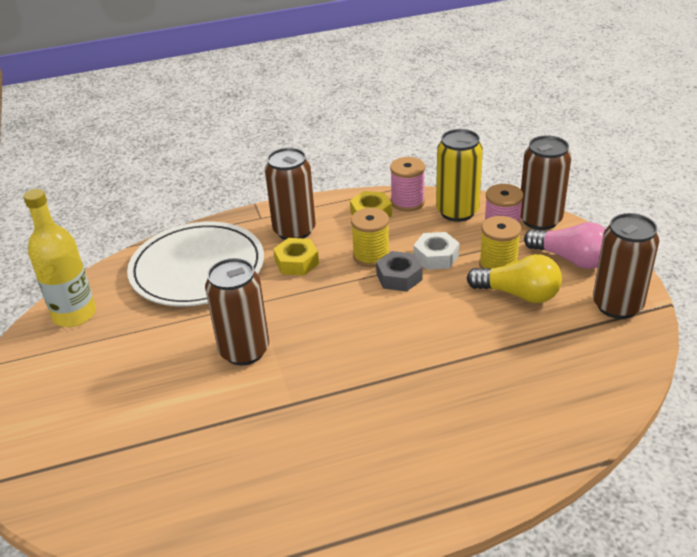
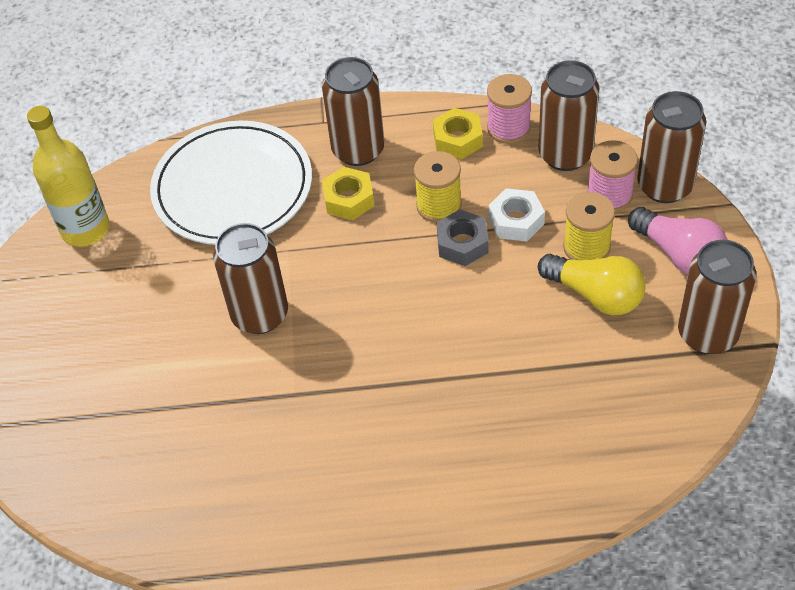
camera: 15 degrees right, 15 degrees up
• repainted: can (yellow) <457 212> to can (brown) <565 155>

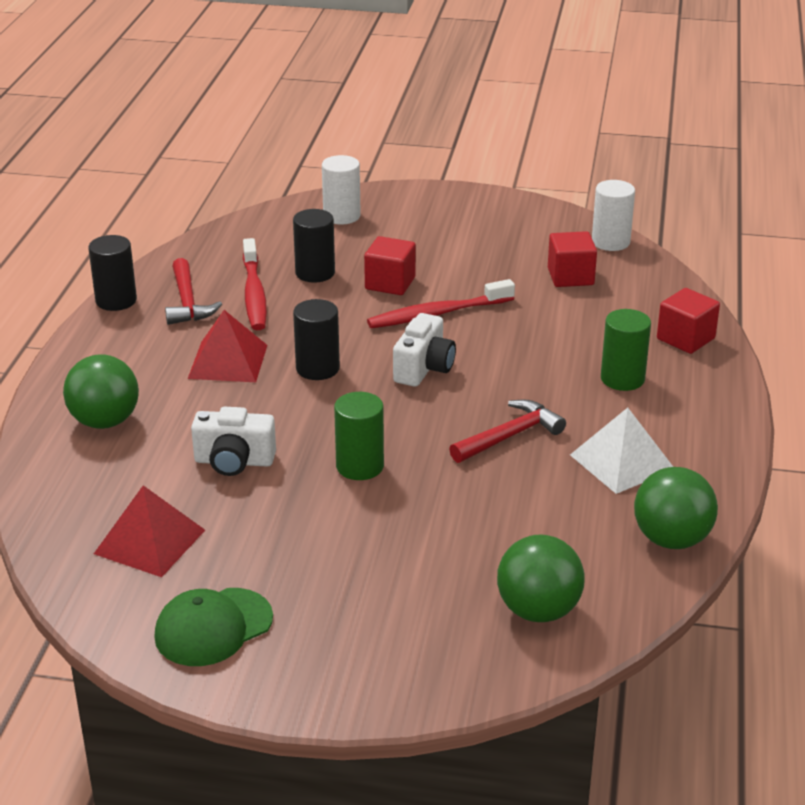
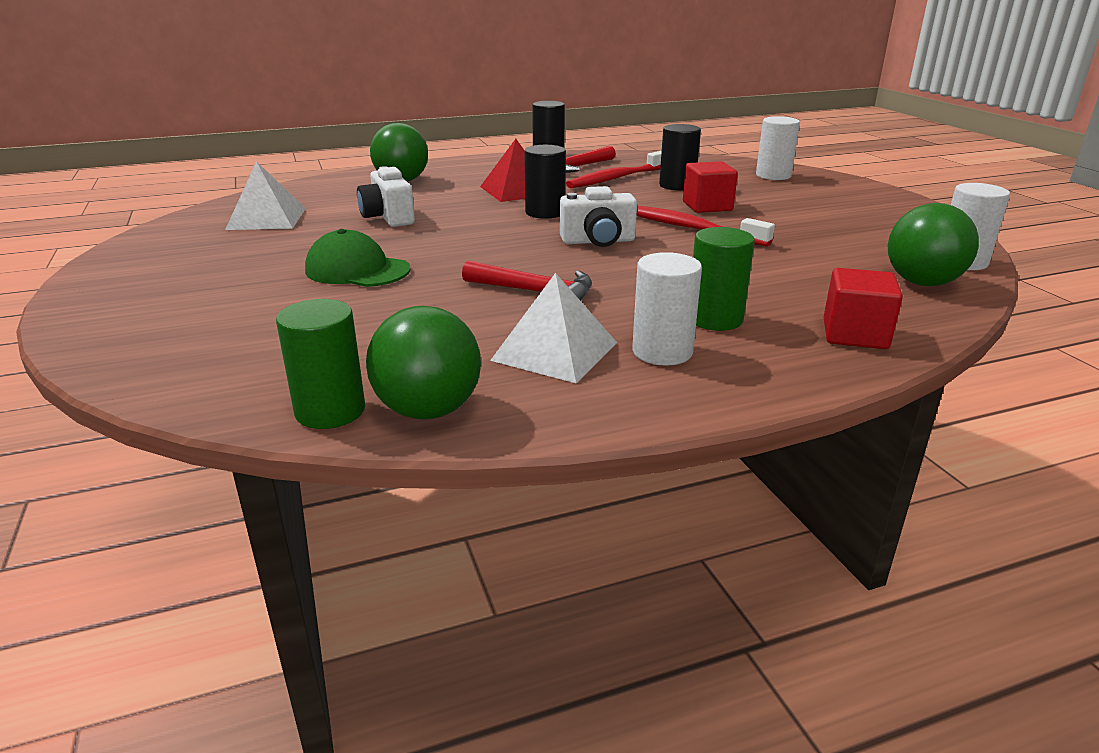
camera: 60 degrees right, 5 degrees down
• repainted: pyramid (red) <150 542> to pyramid (white) <267 218>
• shifted: cylinder (green) <360 466> to <330 411>
• shifted: cap (green) <213 627> to <357 270>
• new: cylinder (white) <662 352>
• shifted: ball (green) <538 610> to <922 283>
• gone: cube (red) <570 277>

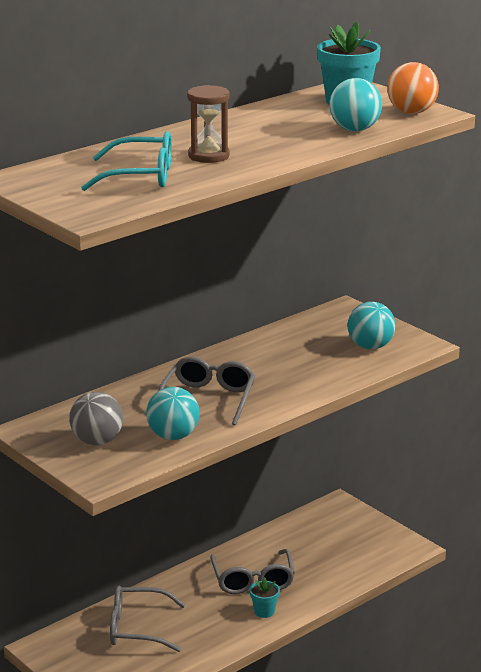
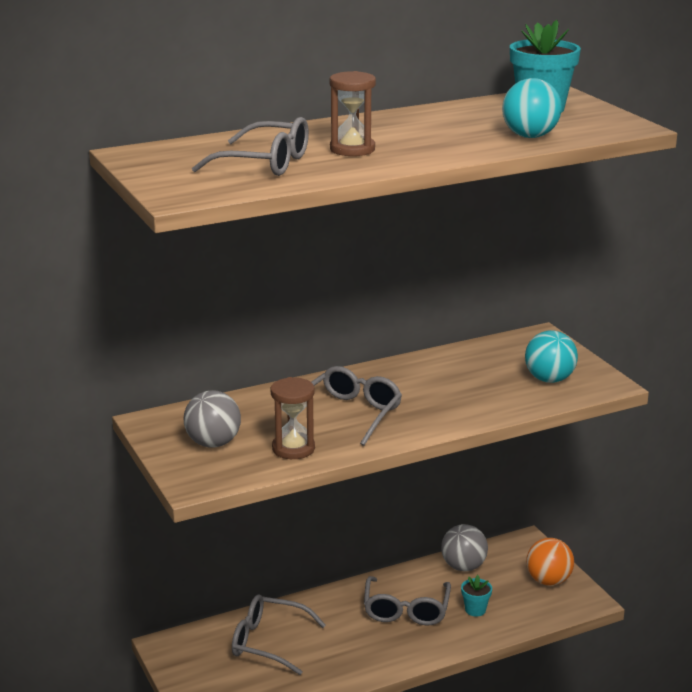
camera: 15 degrees right, 0 degrees up
• repainted: glasses (turquoise) <141 176> to glasses (grey) <265 163>
• swapped: ball (turquoise) <173 436> to hourglass (brown) <293 449>
• new: ball (grey) <463 567>
• shifted: flower pot (turquoise) <264 611> to <475 610>
• shifted: ball (orange) <411 112> to <548 581>

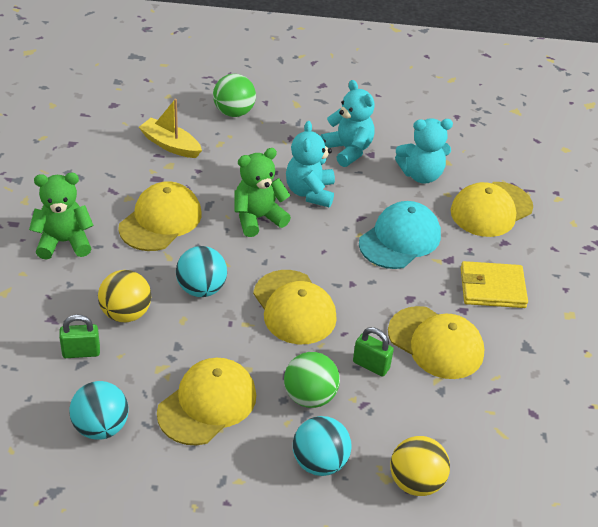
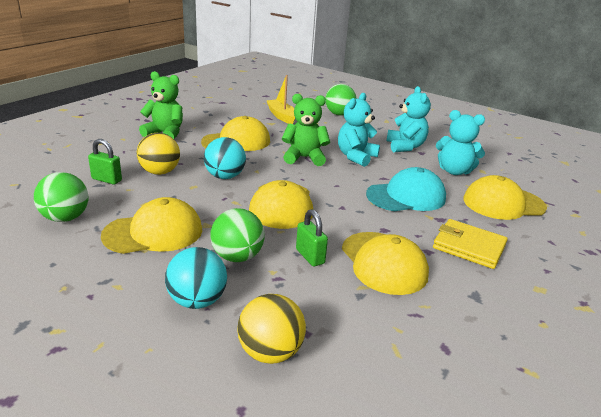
camera: 30 degrees right, 15 degrees down
• repainted: ball (turquoise) <101 427> to ball (green) <65 218>

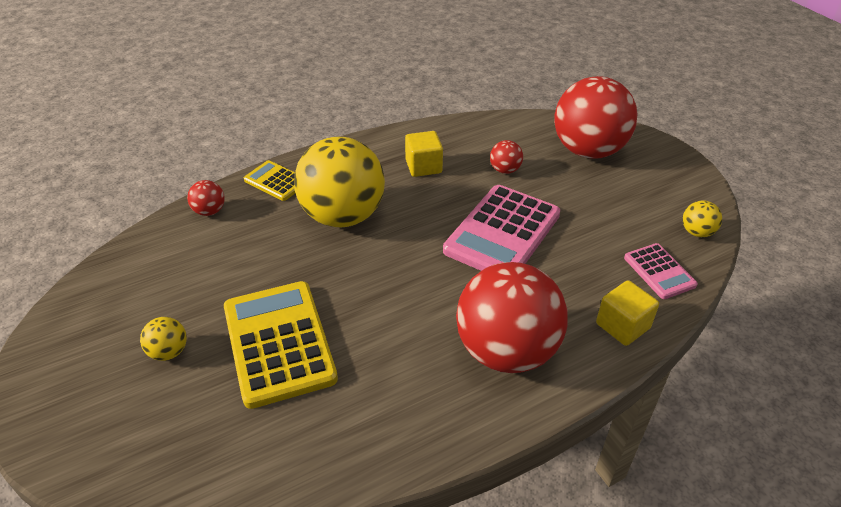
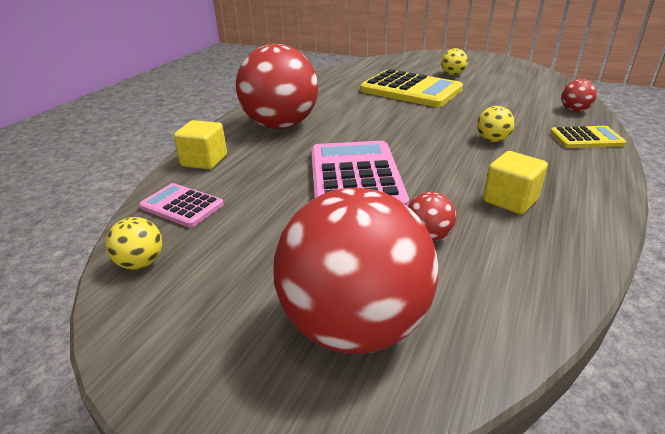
camera: 145 degrees right, 10 degrees down
• scaled: ball (yellow) <343 216> = <492 140> x0.41

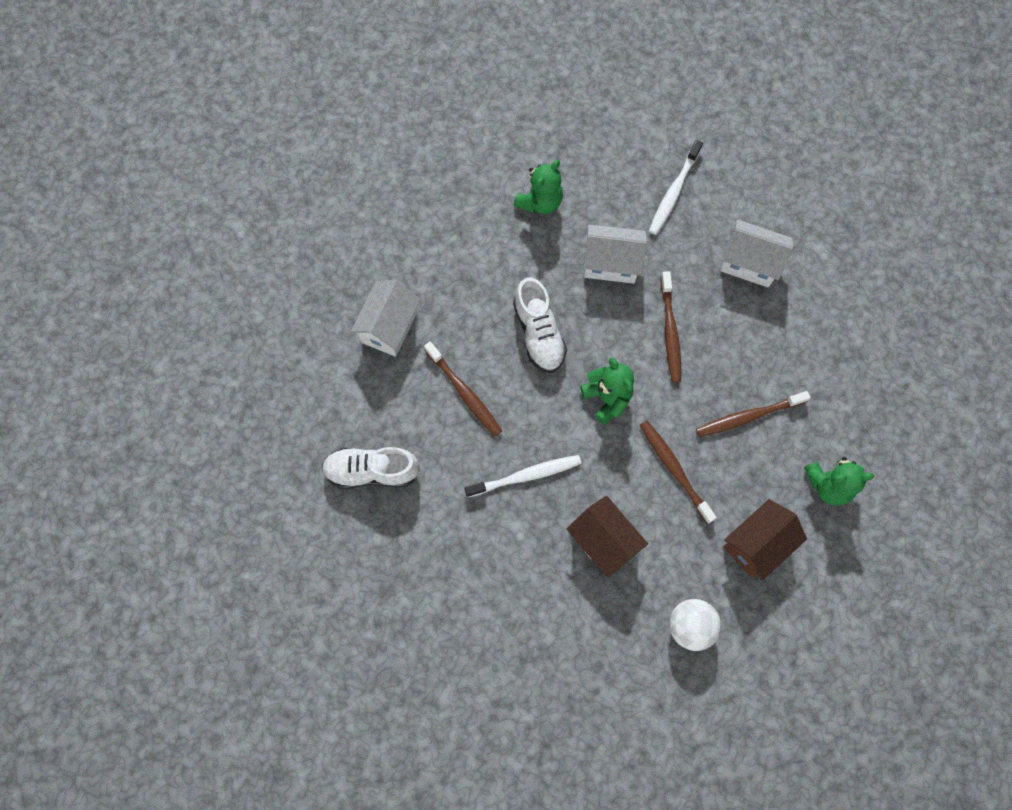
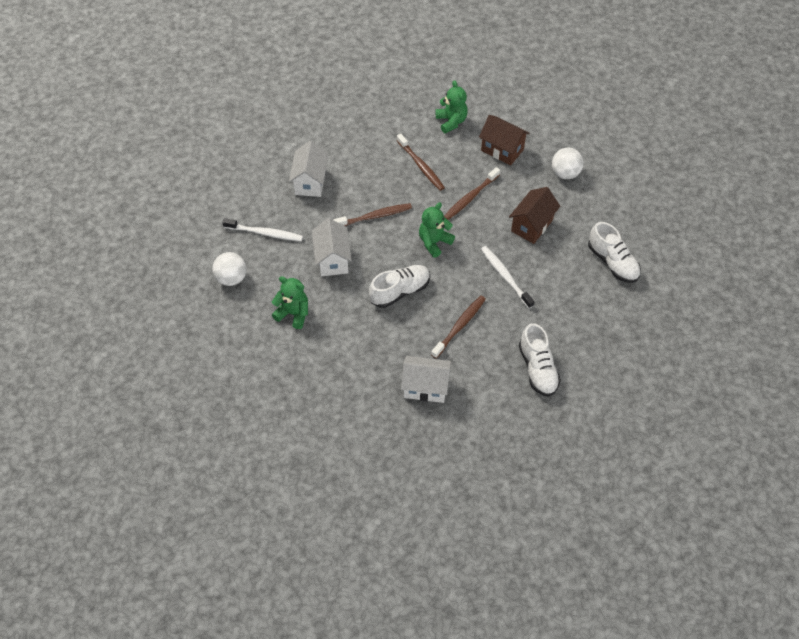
camera: 105 degrees left, 15 degrees down
• new: ball (white) <231 278>
• new: shoe (white) <612 262>

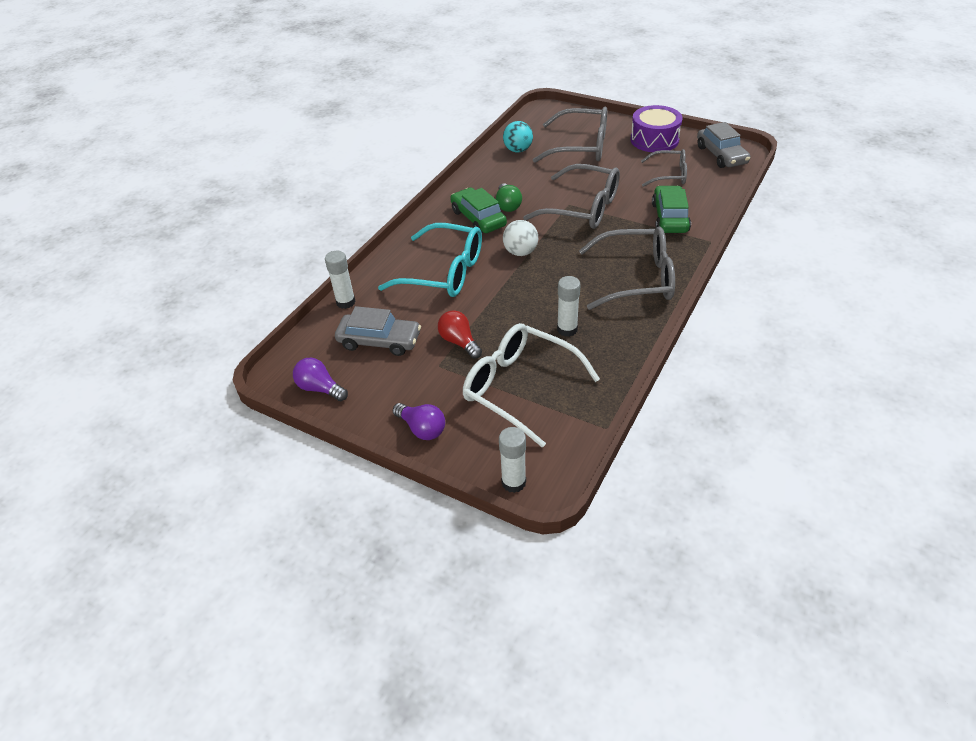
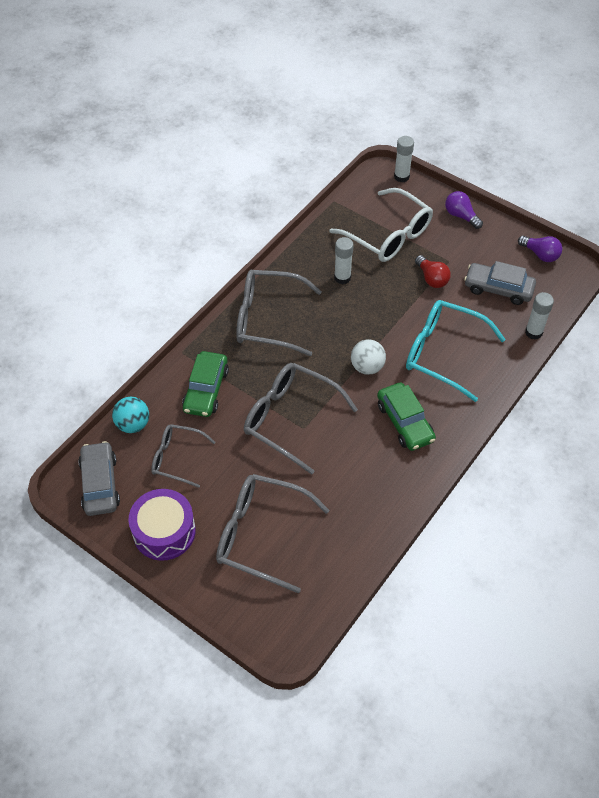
camera: 175 degrees left, 10 degrees up
• shifted: ball (turquoise) <518 150> to <133 424>
• gone: light bulb (green) <507 205>

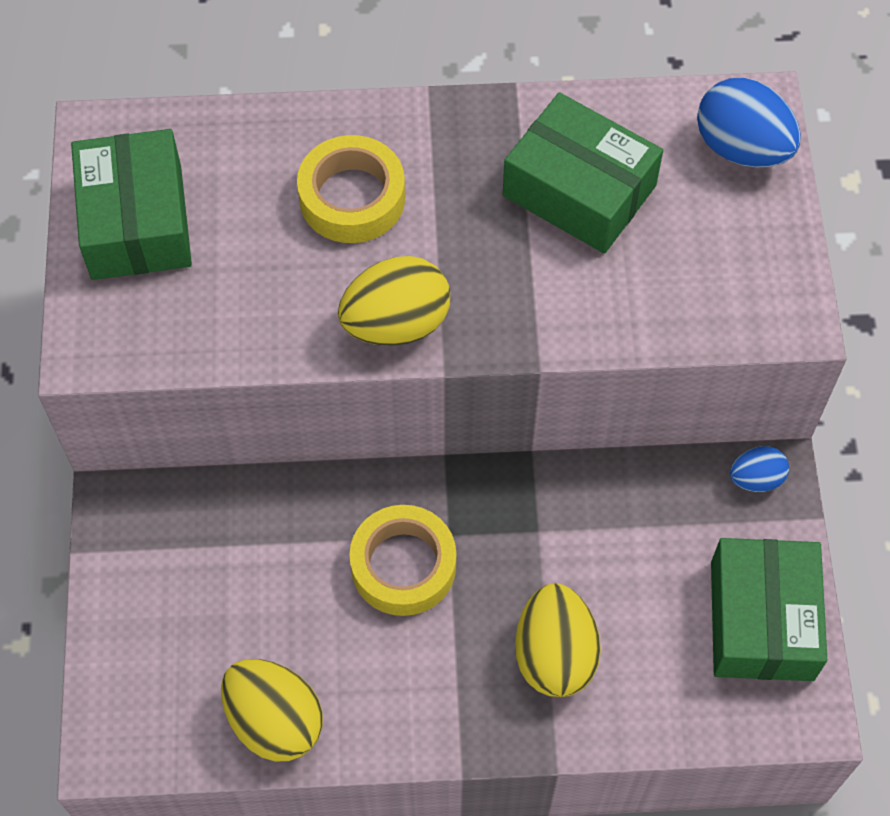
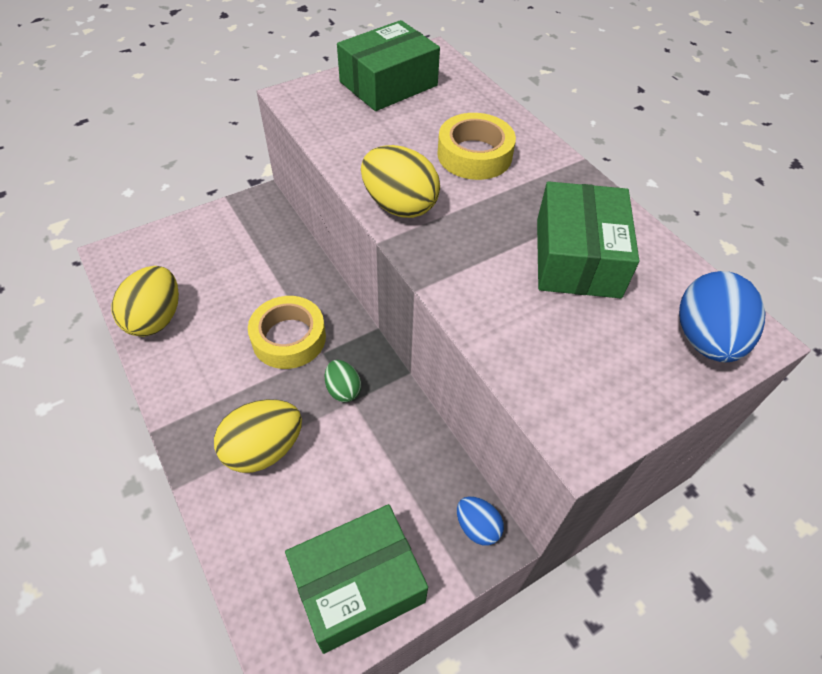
camera: 60 degrees right, 10 degrees down
• new: egg (green) <343 390>

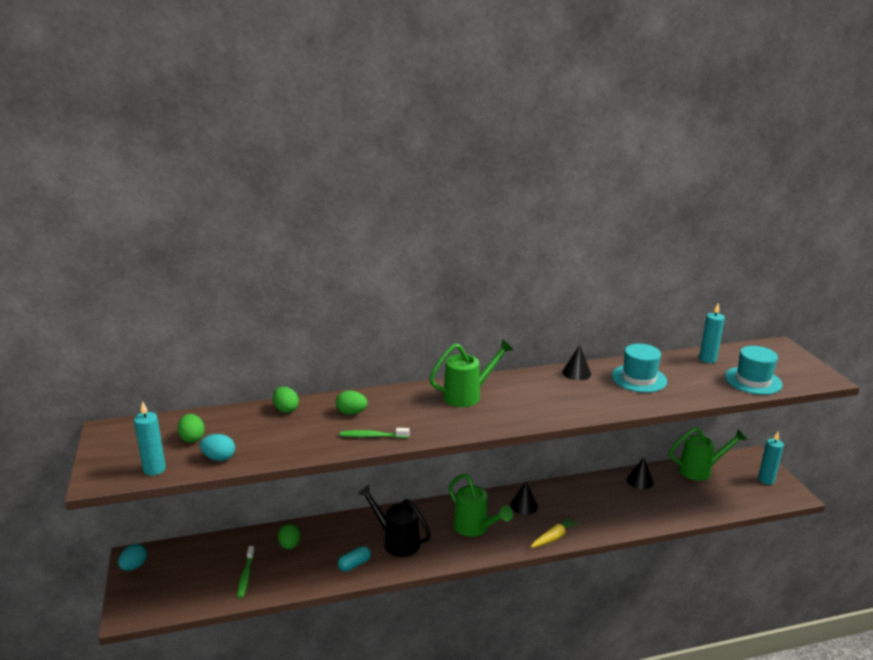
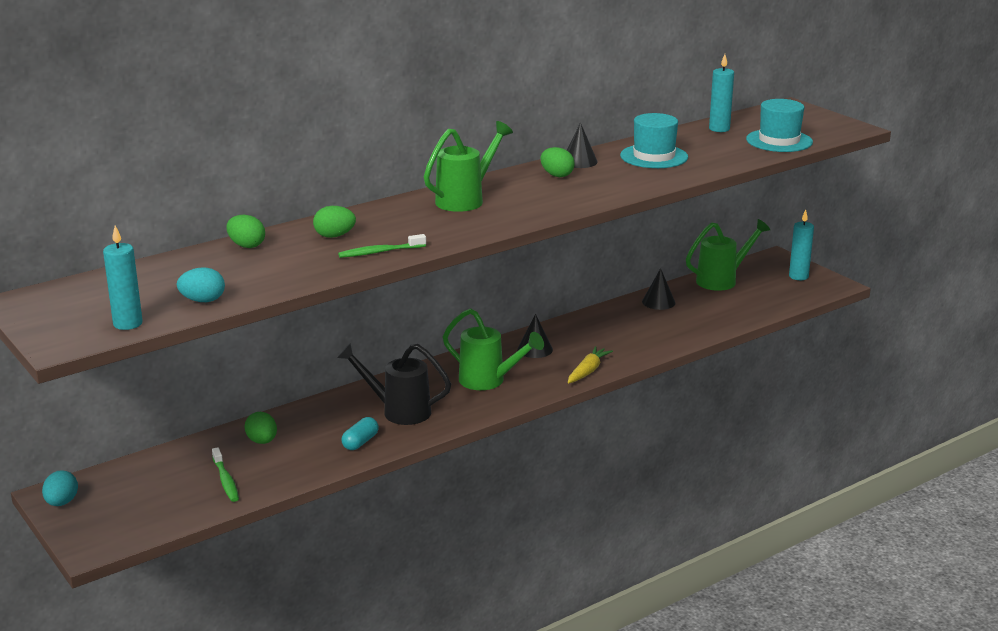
camera: 20 degrees left, 0 degrees up
• shifted: egg (green) <192 438> to <556 175>

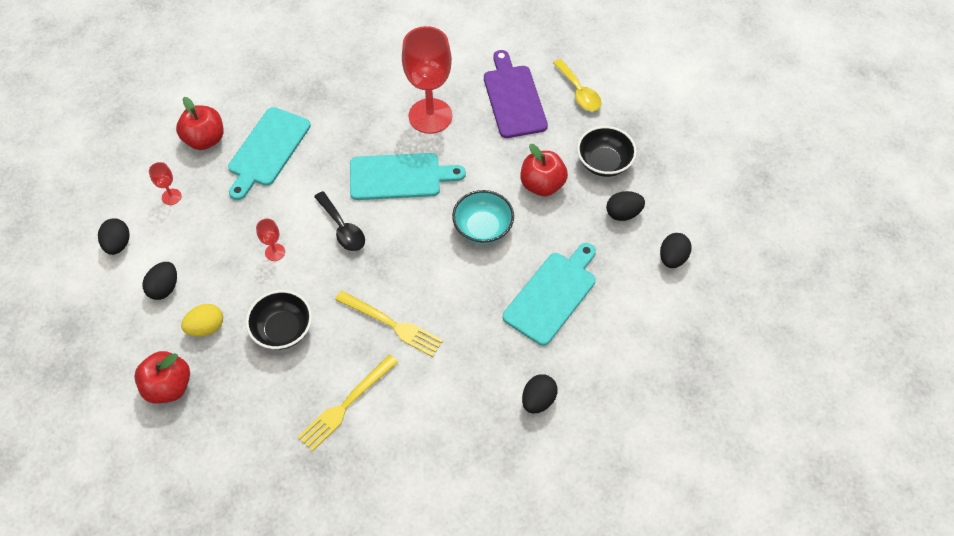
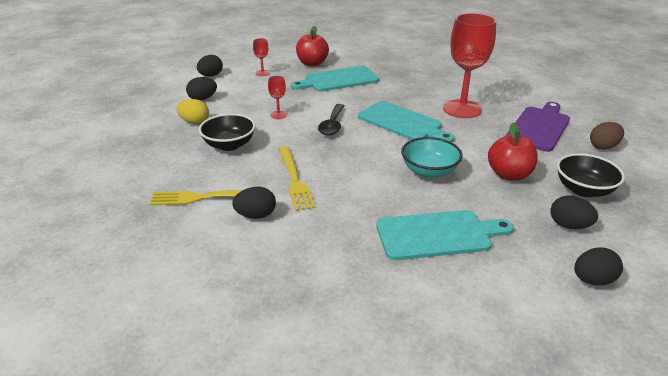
camera: 45 degrees right, 25 degrees down
• shifted: egg (black) <538 400> to <256 215>
• swapped: spoon (yellow) <579 92> to egg (brown) <603 147>
• gone: apple (red) <169 386>

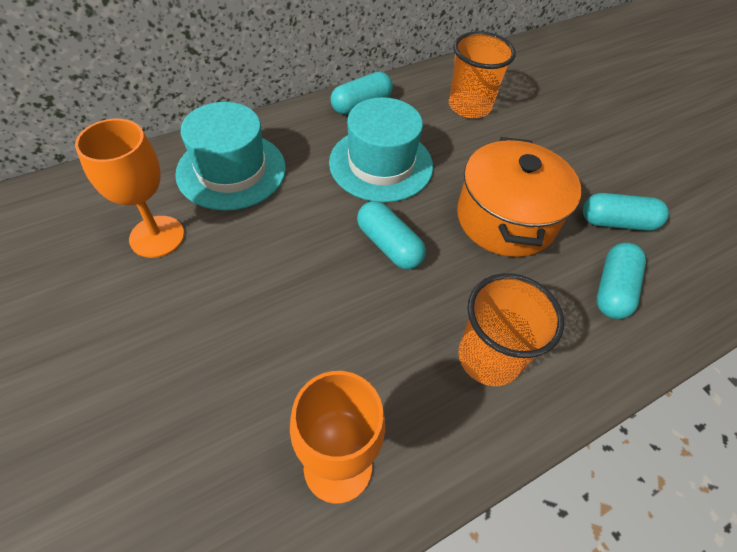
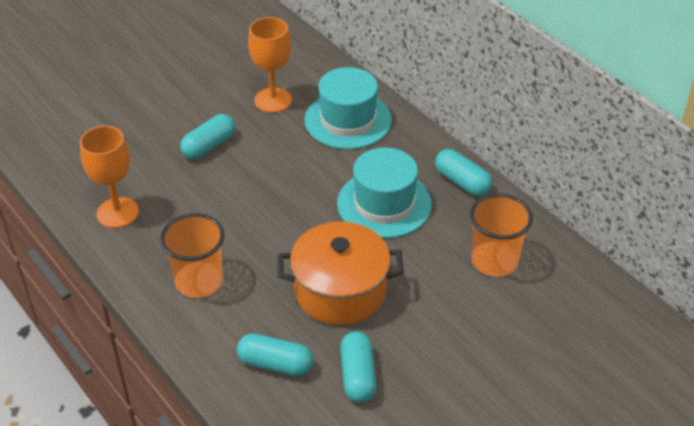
camera: 85 degrees right, 10 degrees down
• shifted: capsule (turquoise) <389 245> to <209 146>

